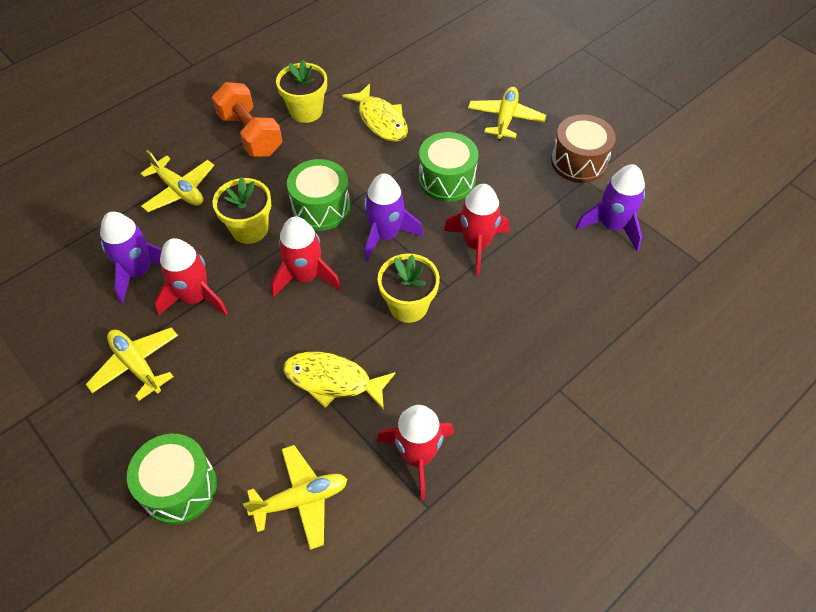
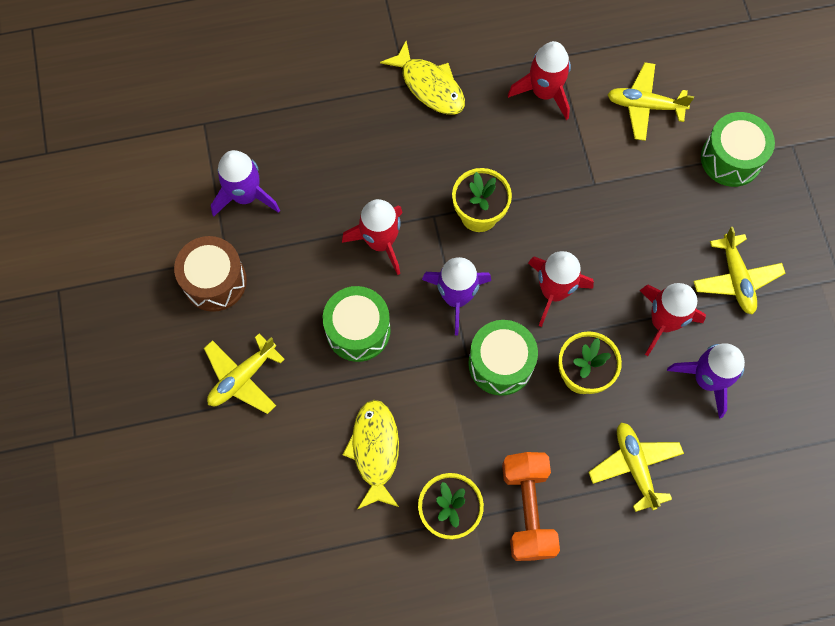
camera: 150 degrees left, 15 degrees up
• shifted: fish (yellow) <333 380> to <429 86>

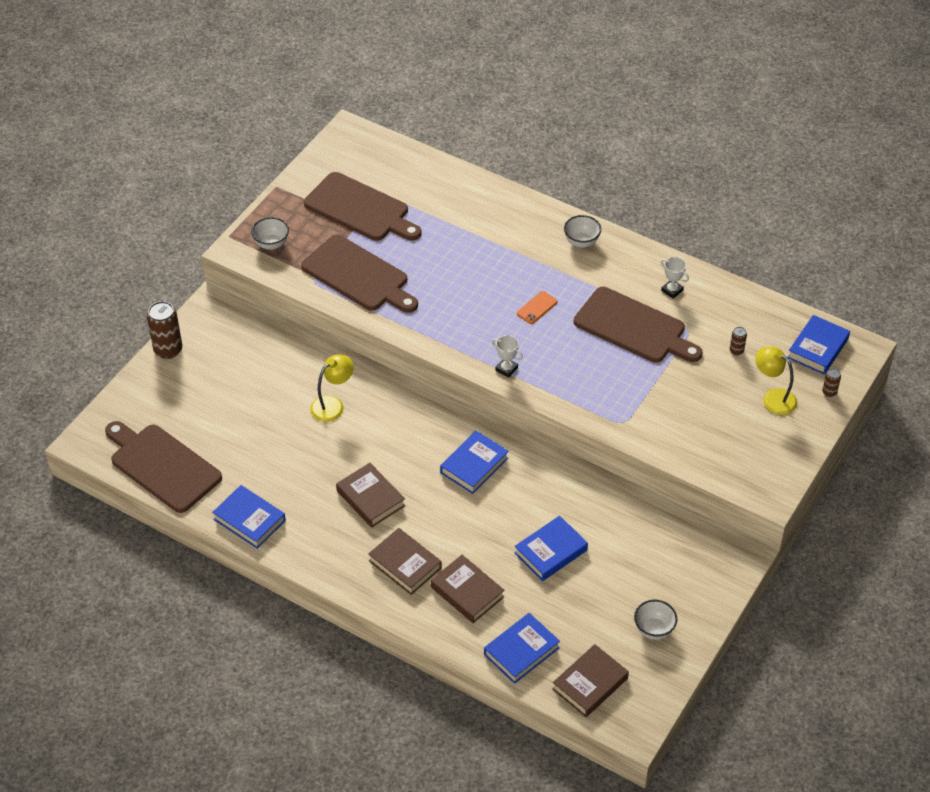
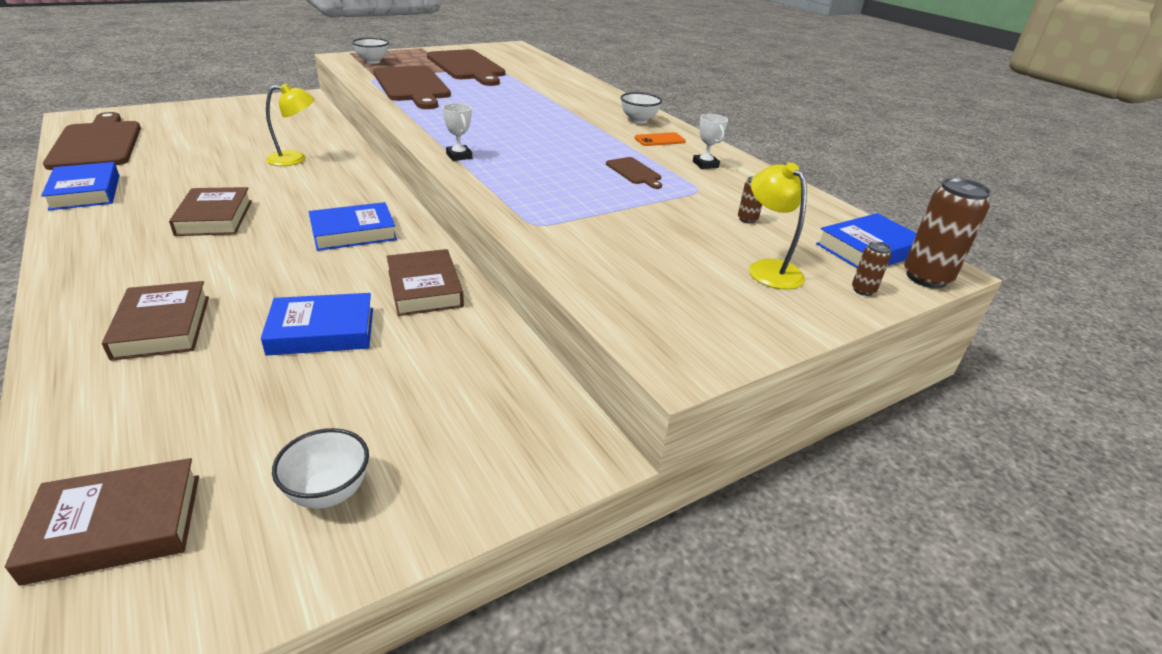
camera: 25 degrees right, 15 degrees down
• shifted: book (brown) <405 564> to <425 288>
• scaled: cutting board (brown) <634 327> = <634 172> x0.44
• shifted: phone (orange) <537 308> to <659 140>
• shifted: can (brown) <168 350> to <926 278>
• gone: book (blue) <521 651>

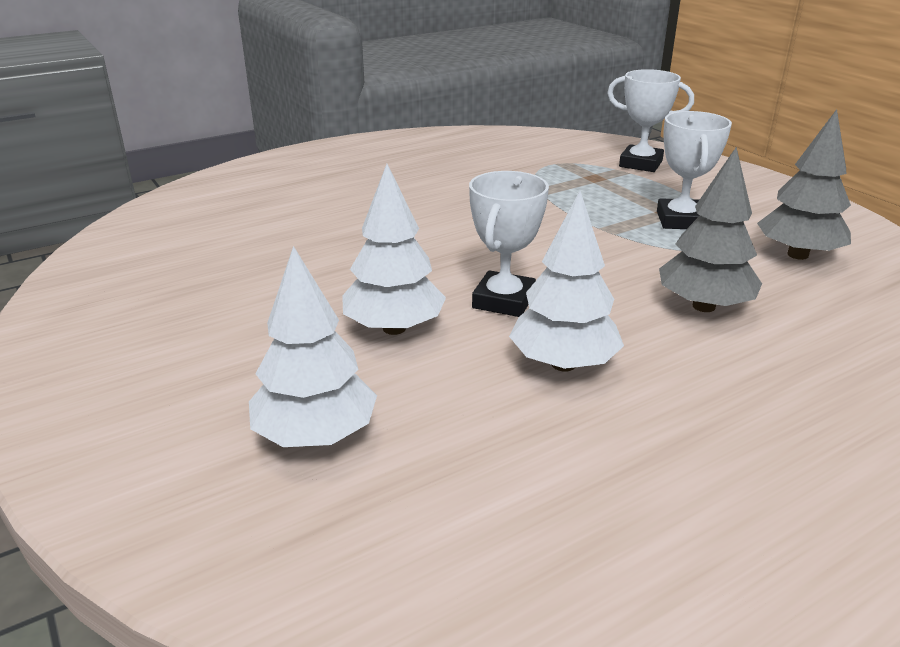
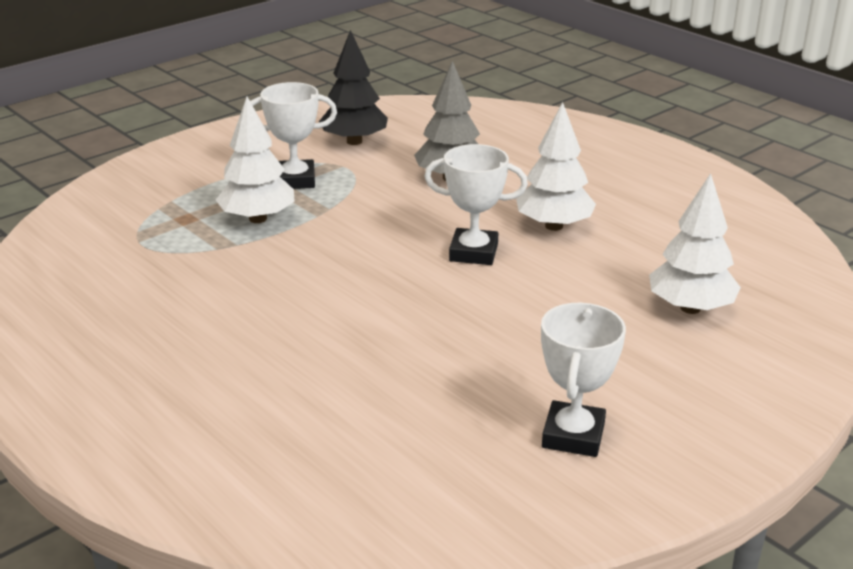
camera: 100 degrees left, 0 degrees up
• shifted: tree (white) <394 328> to <257 219>
• repainted: tree (grey) <797 255> to tree (black) <354 141>
• shifted: trophy (white) <640 164> to <573 435>

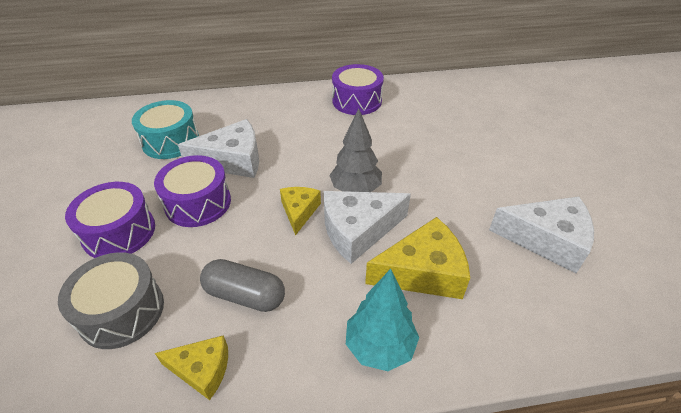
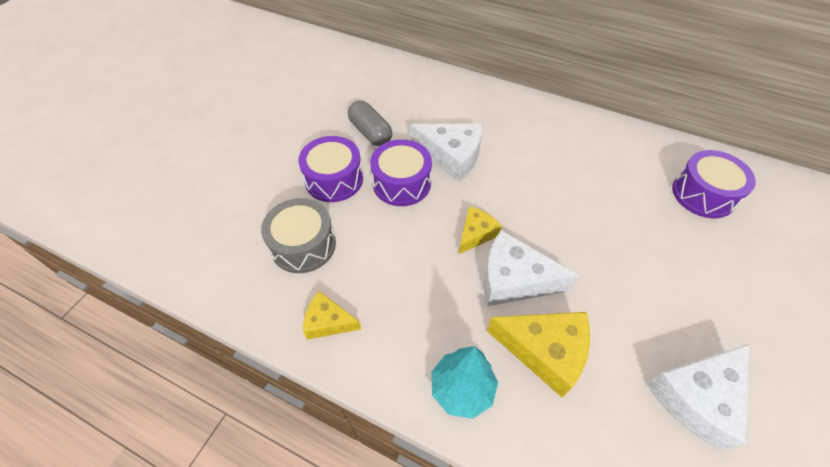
camera: 35 degrees right, 10 degrees up
• rotated: cheese (yellow) <202 370> = <328 322> 150 degrees clockwise
• shifted: capsule (grey) <245 295> to <370 132>
• rotated: cheese (white) <546 240> = <697 397> 90 degrees clockwise
• shifted: drum (purple) <357 101> to <703 194>
• gone: drum (turquoise) <171 141>
• gone: tree (grey) <355 189>

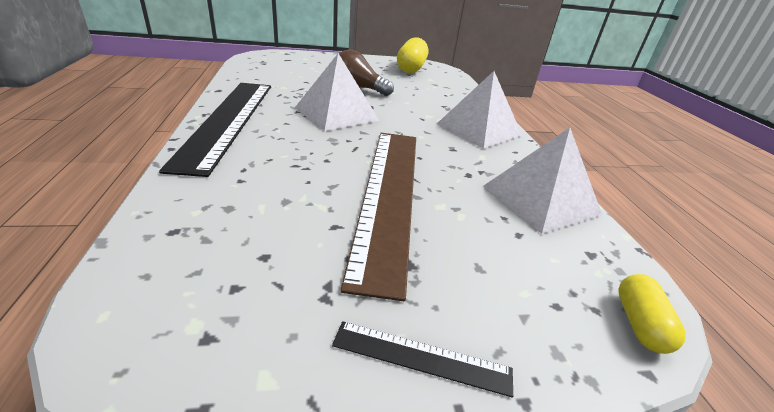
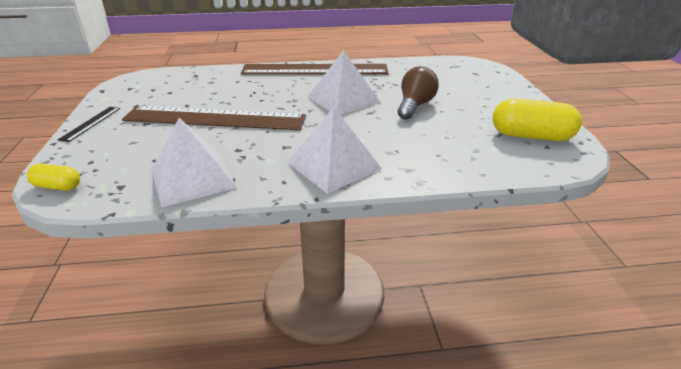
camera: 95 degrees right, 0 degrees up
• repainted: ruler (black) <227 120> to ruler (brown) <315 69>

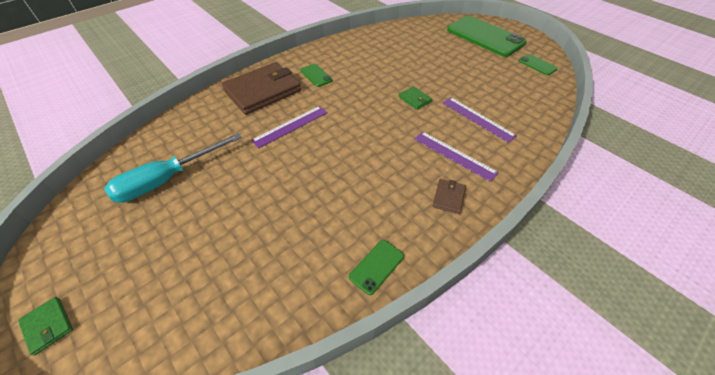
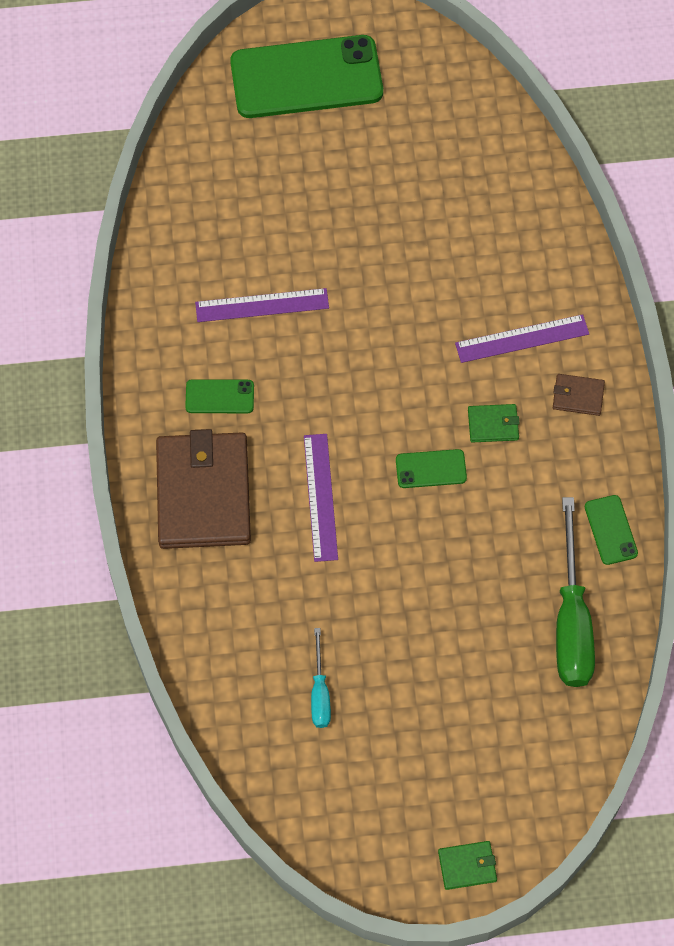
camera: 55 degrees left, 15 degrees up
• shifted: ruler (purple) <477 119> to <262 305>
• scaled: screwdriver (turquoise) <167 179> = <320 692> x0.51
• shifted: phone (green) <537 65> to <431 469>
• shifted: wallet (green) <414 99> to <493 424>
• rotated: wallet (brown) <448 197> = <578 396> 45 degrees counterclockwise
• new: screwdriver (green) <571 620>

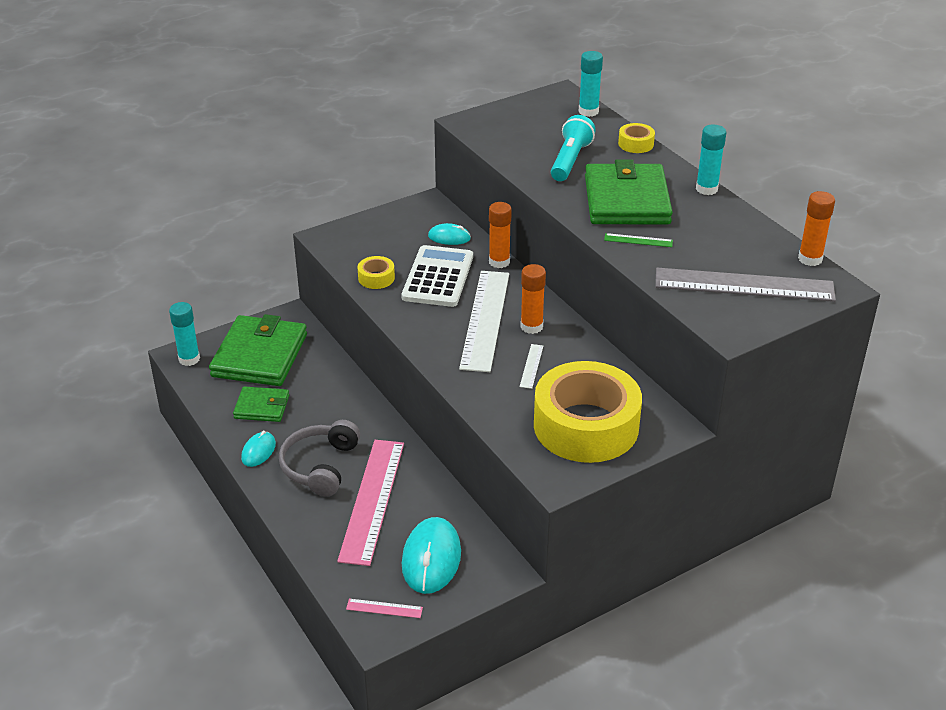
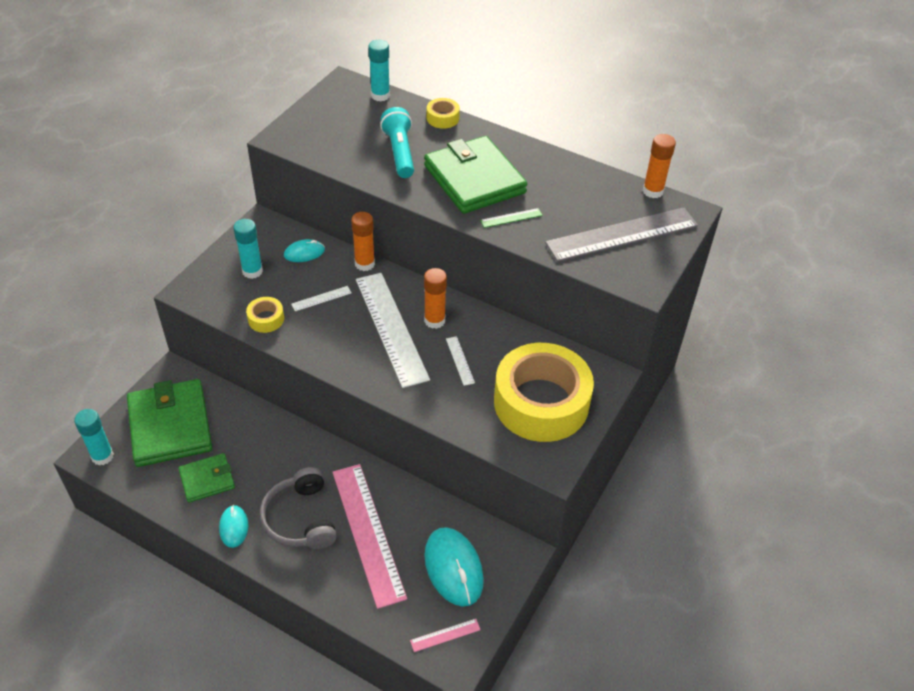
camera: 30 degrees left, 10 degrees up
• shifted: glue stick (turquoise) <706 189> to <252 271>
• swapped: calculator (white) <438 277> to ruler (white) <321 298>

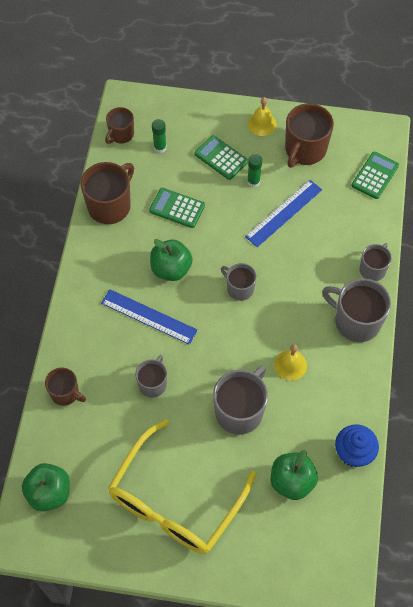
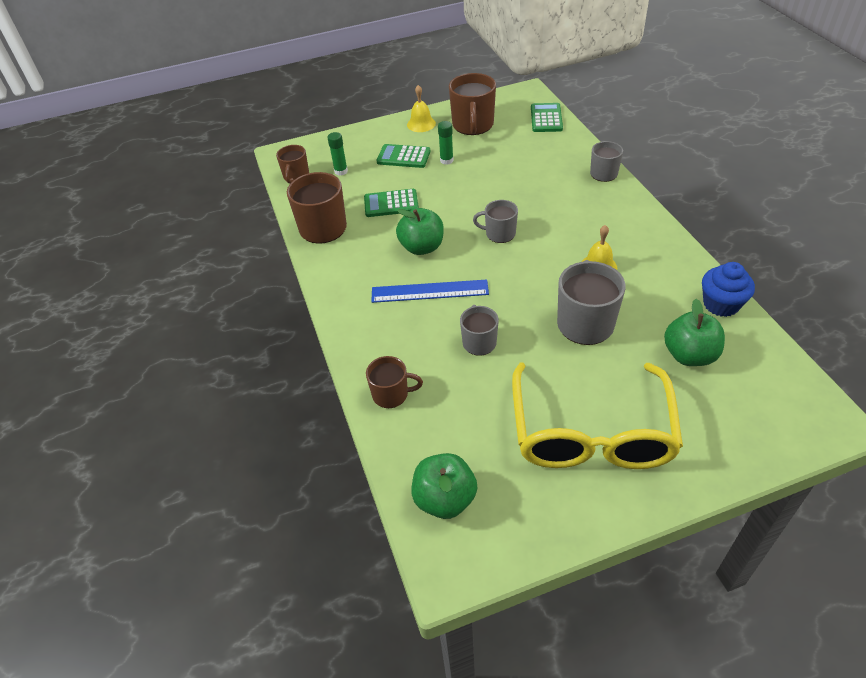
camera: 25 degrees left, 15 degrees down
• gone: ruler (blue) <284 213>
• gone: mug (grey) <356 321>

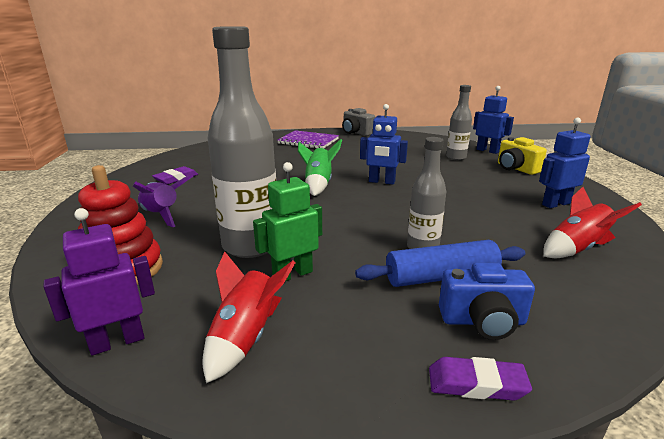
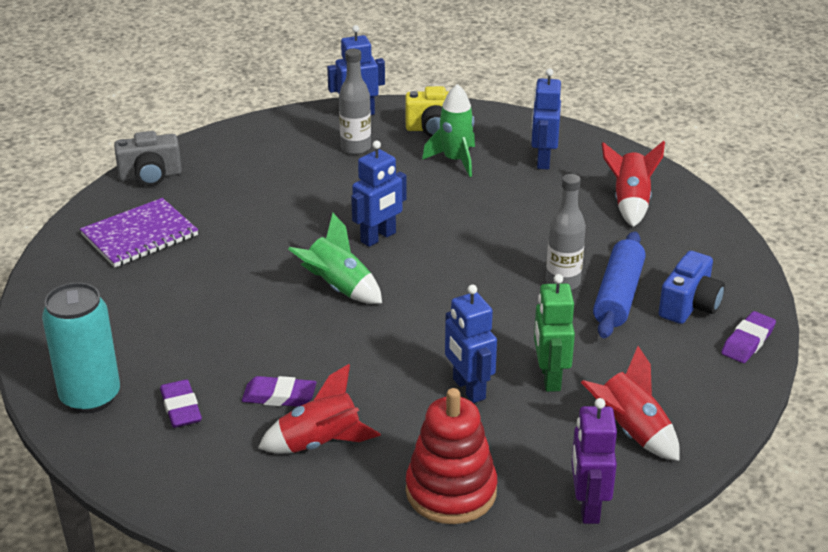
camera: 60 degrees left, 10 degrees up
• new: can (turquoise) <90 397>
• new: eraser (purple) <279 396>
• repainted: rocket (purple) <161 215> to rocket (red) <320 443>
• new: rocket (green) <455 160>
• swapped: bottle (grey) <251 246> to robot (blue) <468 389>

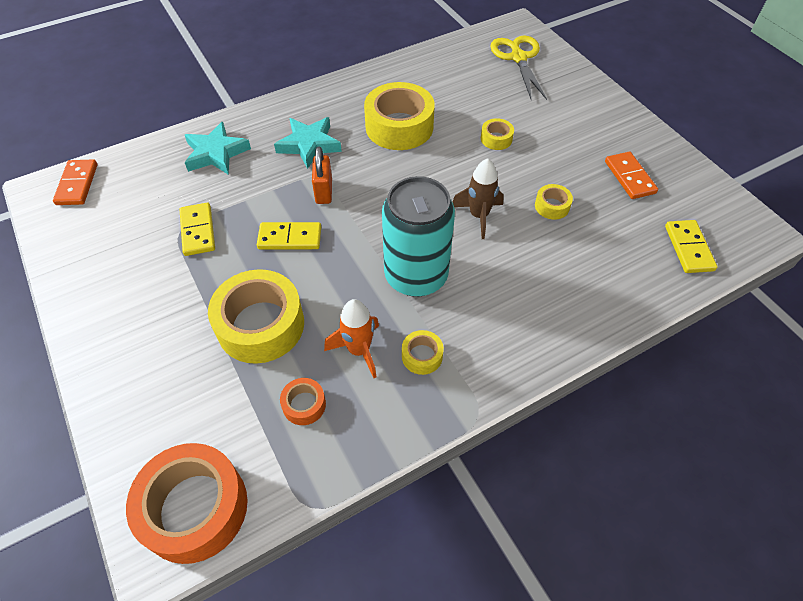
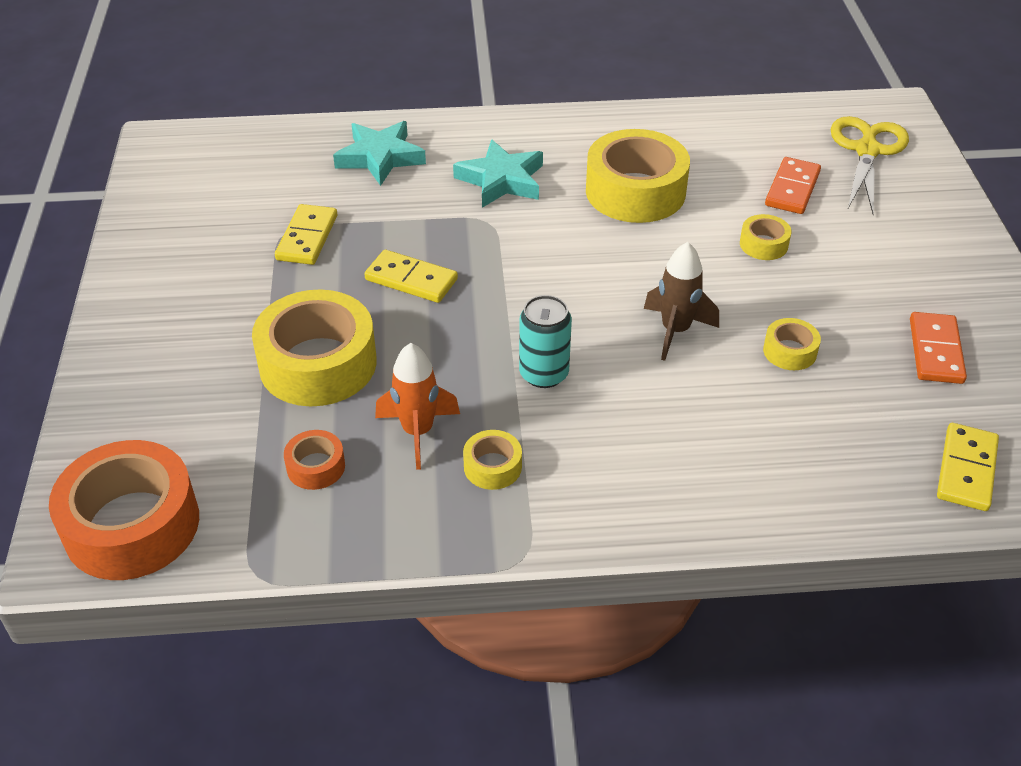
camera: 25 degrees right, 10 degrees down
• scaled: can (turquoise) <416 276> = <544 374> x0.55
• shifted: domino (orange) <77 184> to <792 189>
• gone: padlock (orange) <324 192>

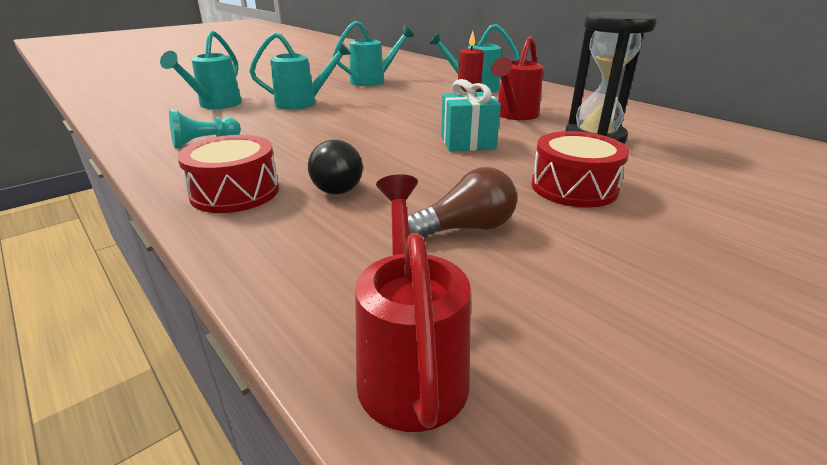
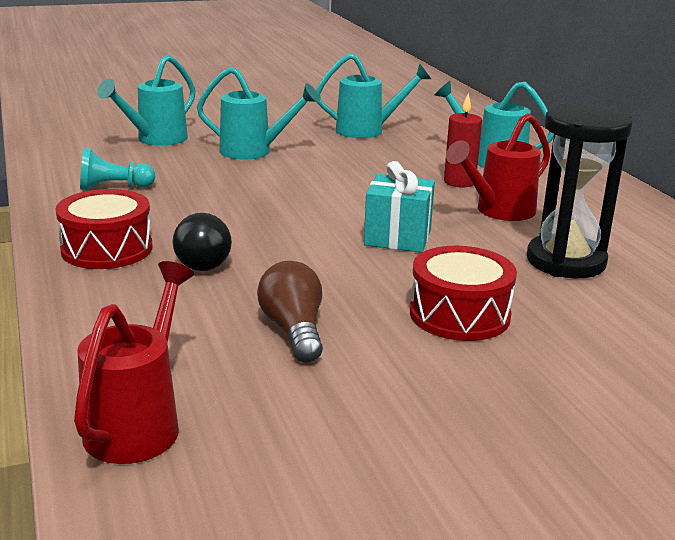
camera: 20 degrees right, 5 degrees down
• rotated: light bulb (brown) <466 228> = <294 331> 105 degrees counterclockwise

